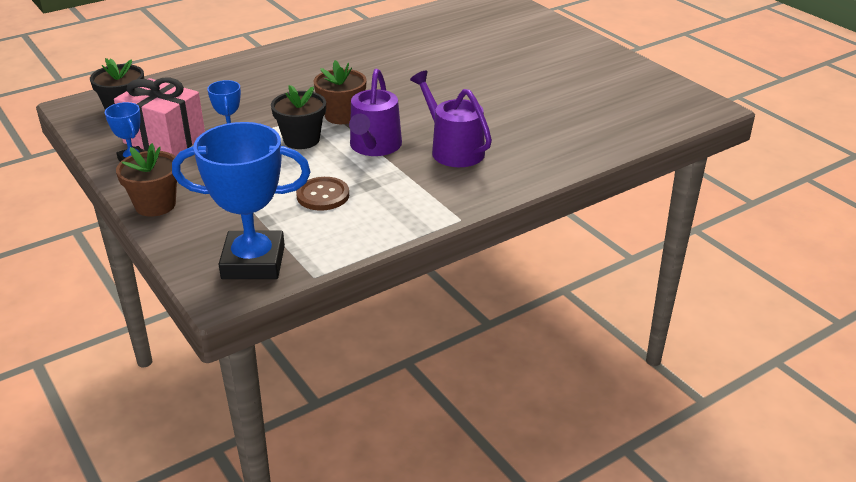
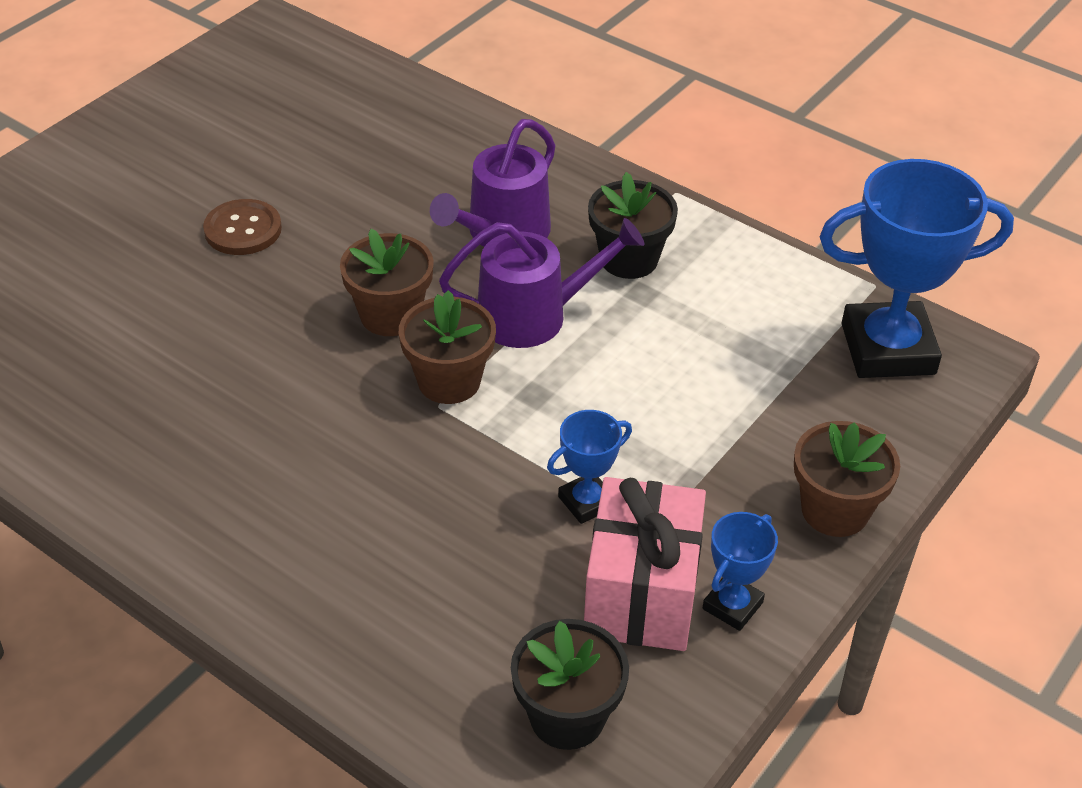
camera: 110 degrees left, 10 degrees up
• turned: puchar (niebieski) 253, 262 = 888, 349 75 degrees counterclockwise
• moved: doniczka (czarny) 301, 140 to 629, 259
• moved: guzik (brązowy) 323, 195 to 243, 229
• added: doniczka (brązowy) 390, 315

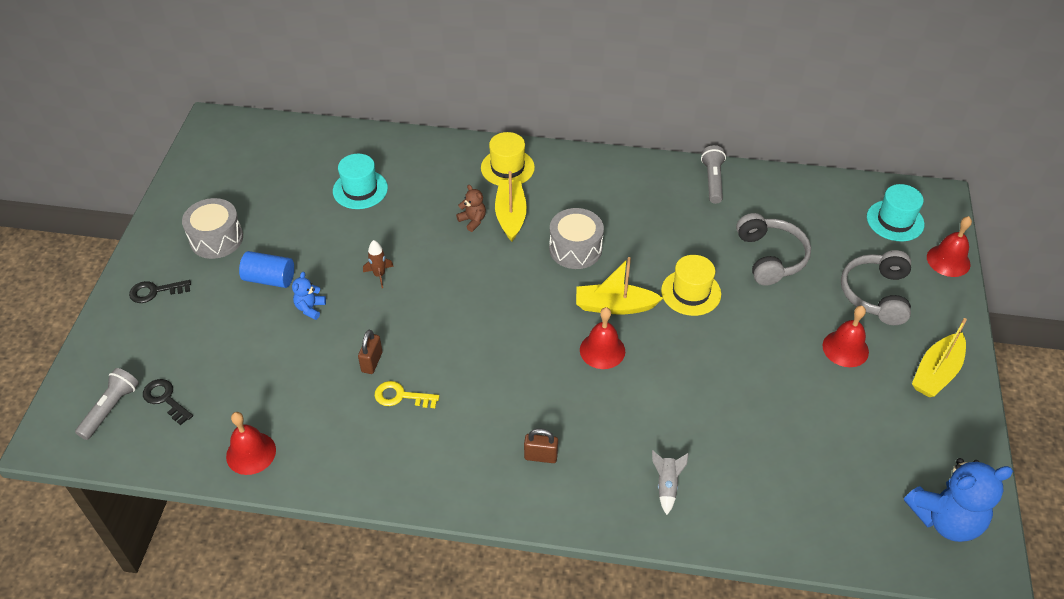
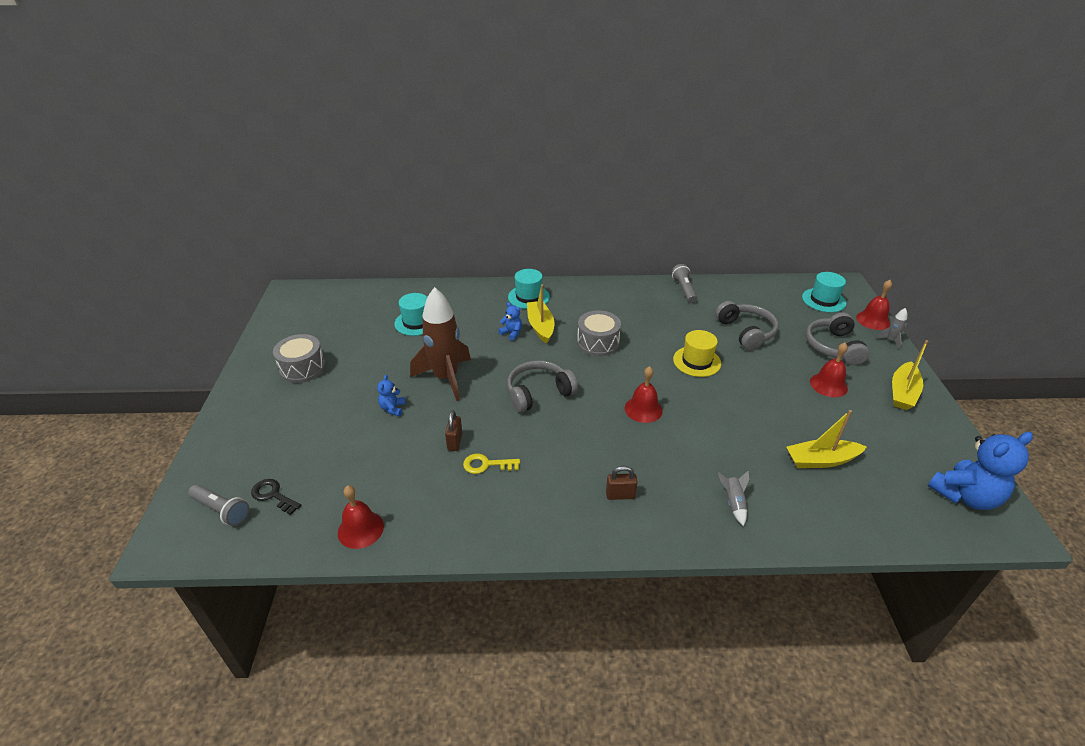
camera: 10 degrees left, 10 degrees down
• turned: latarka (szary) 111, 409 = 222, 510 105 degrees clockwise
• removed: klucz (czarny) 155, 291
• removed: walec (niebieski) 269, 279
• resized: rakieta (brązowy) 379, 275 = 446, 378 x2.50
• recoloured: miś (brązowy) 473, 220 to miś (niebieski) 512, 333
• recoloured: kapelusz (żółty) 507, 168 to kapelusz (turkusowy) 528, 297
• moved: łódka (żółty) 614, 306 to 821, 460
• added: słuchawki (szary) 538, 393
• added: rakieta (szary) 890, 341

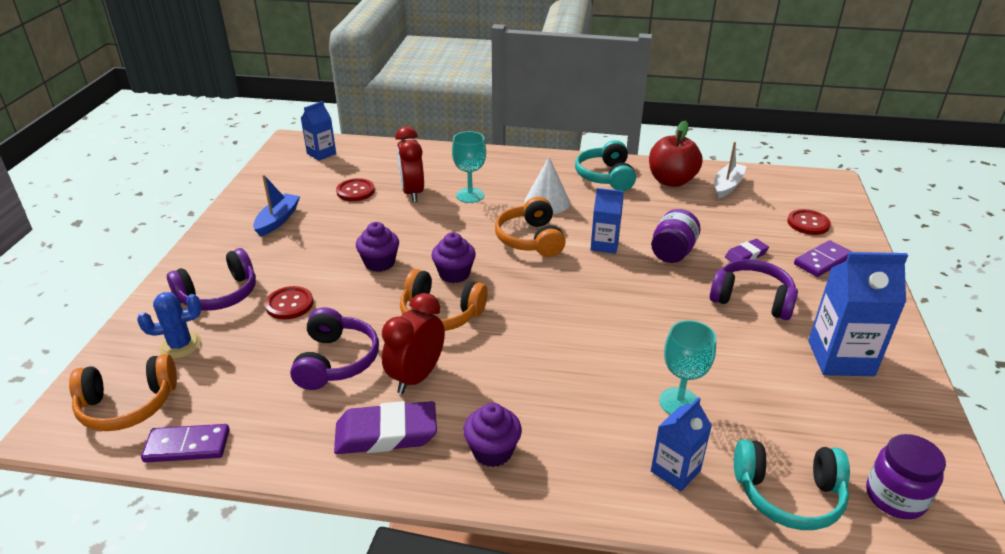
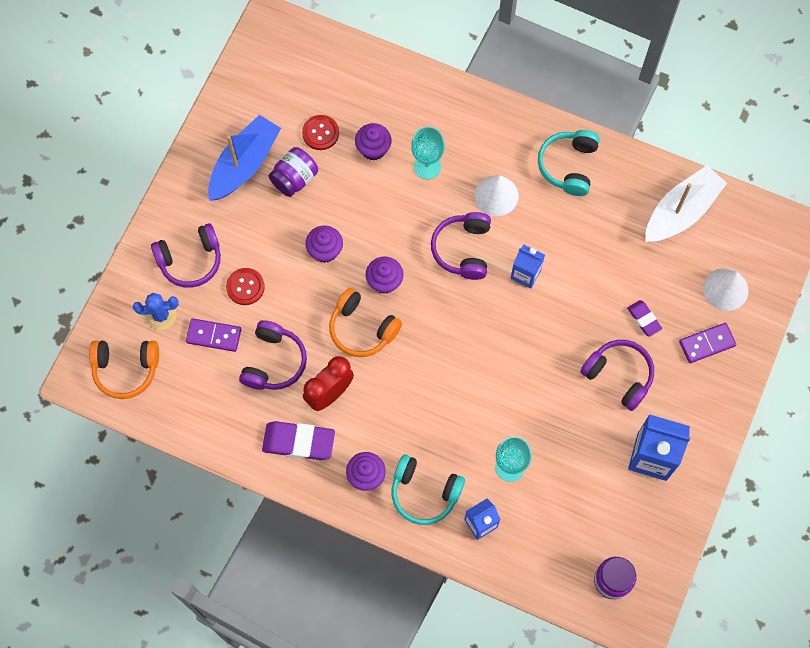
camera: 15 degrees right, 35 degrees up
• moved: kostka domina (fioletowy) 187, 446 to 214, 336
• resized: łódka (niebieski) 278, 220 = 244, 164 x1.62
• removed: karton mleka (niebieski) 321, 154
• replaced: budzik (czerwony) 412, 193 to muffinka (fioletowy) 373, 149
• recoloured: słuchawki (pomarańczowy) 530, 239 to słuchawki (fioletowy) 463, 249
• removed: jabłko (czerwony) 671, 181
• moved: słoik (fioletowy) 672, 252 to 294, 179
• resized: łódka (biały) 727, 186 = 681, 211 x1.62
• turned: gumka do mazania (fioletowy) 746, 255 = 644, 319 75 degrees clockwise
• moved: słuchawki (turkusowy) 788, 495 to 424, 493
• replaced: guzik (czerwony) 808, 223 to stożek (biały) 725, 289

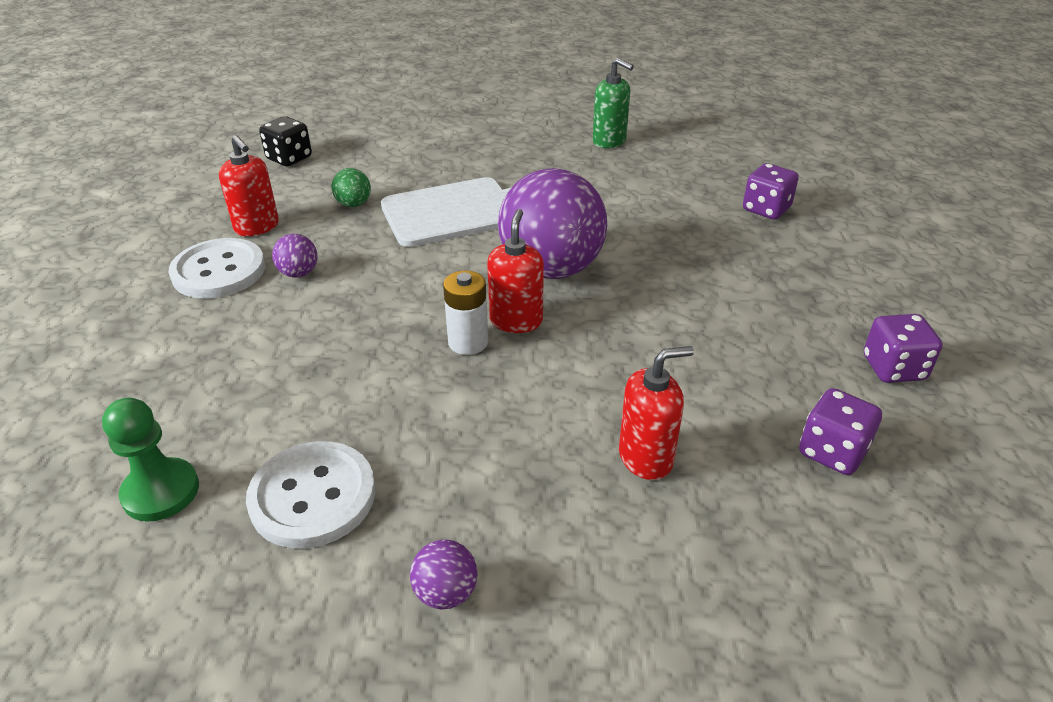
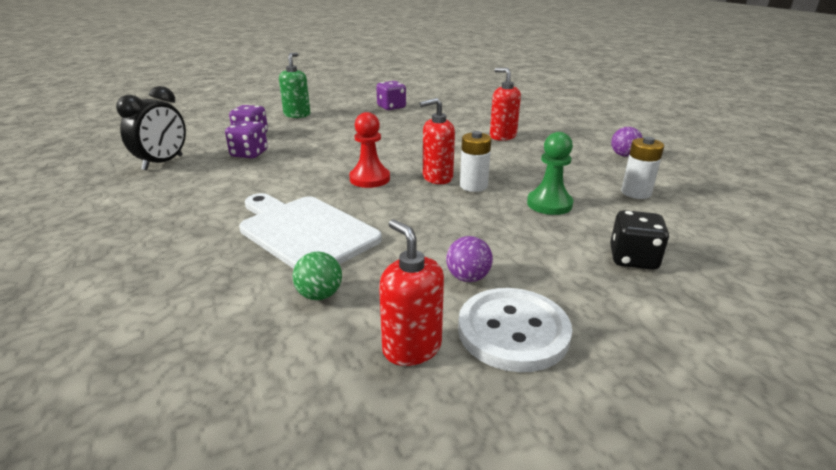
camera: 115 degrees left, 10 degrees down
• moved: pionek (zielony) 161, 492 to 549, 204
• turned: dozownik mydła (czerwony) 257, 227 = 412, 348 60 degrees counterclockwise
• replaced: guzik (biały) 313, 496 to bateria (biały) 636, 193
• moved: kostka do gry (czarny) 289, 158 to 633, 259
• replaced: piłka (fioletowy) 551, 269 to pionek (czerwony) 370, 179
• moved: dozownik mydła (zielony) 609, 141 to 297, 115
• moved: kostka do gry (fioletowy) 832, 452 to 249, 154
• added: budzik (czarny) 163, 163

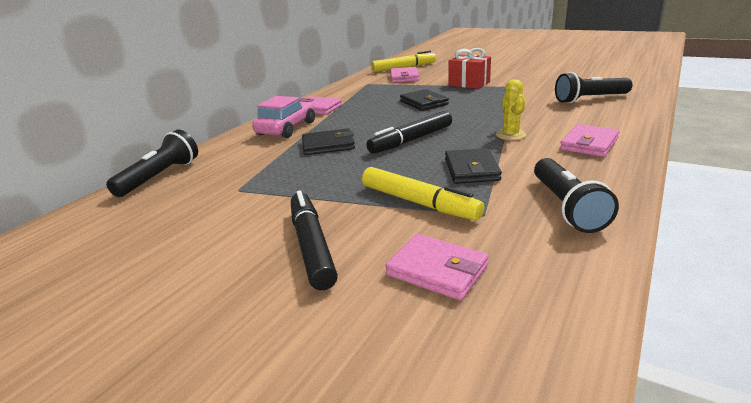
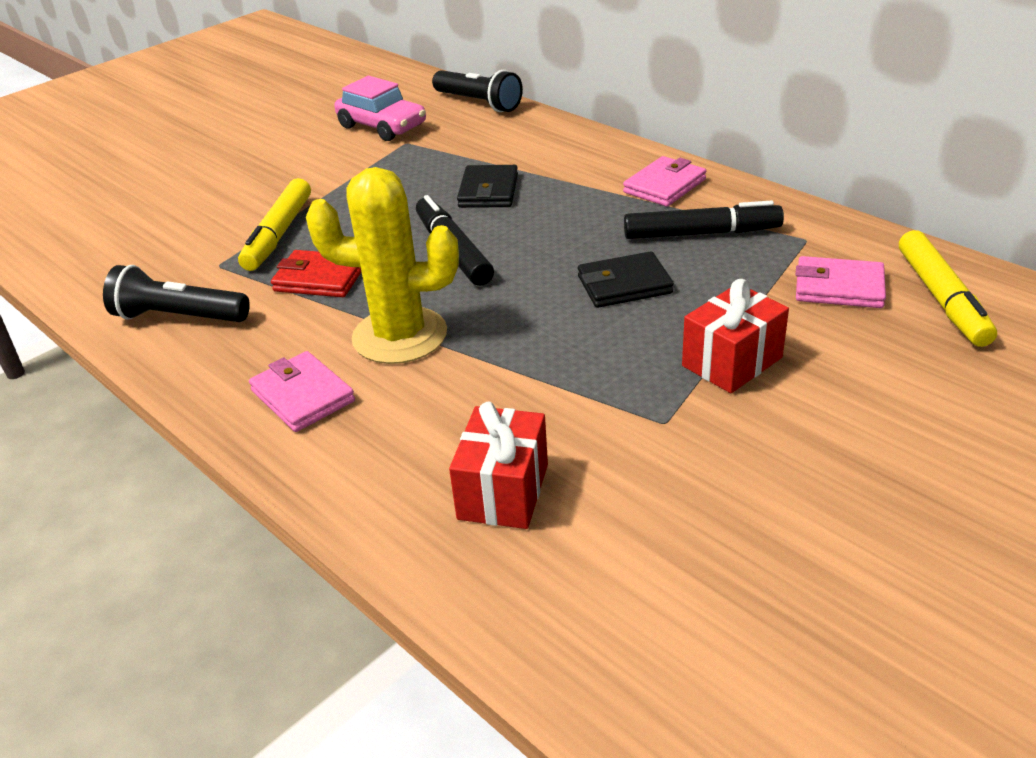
camera: 105 degrees right, 10 degrees up
• moved: samochód (różowy) 287, 128 to 382, 126
• moved: flamaster (czarny) 312, 246 to 701, 233
• turned: flamaster (żółty) 419, 203 = 278, 234 45 degrees counterclockwise
• removed: portfel (różowy) 437, 270
• recoloured: portfel (czarny) 471, 170 to portfel (czerwony) 320, 278
• resized: kaktus (żółty) 510, 135 = 399, 336 x1.97
• replaced: latarka (czarny) 590, 99 to prezent (czerwony) 503, 491

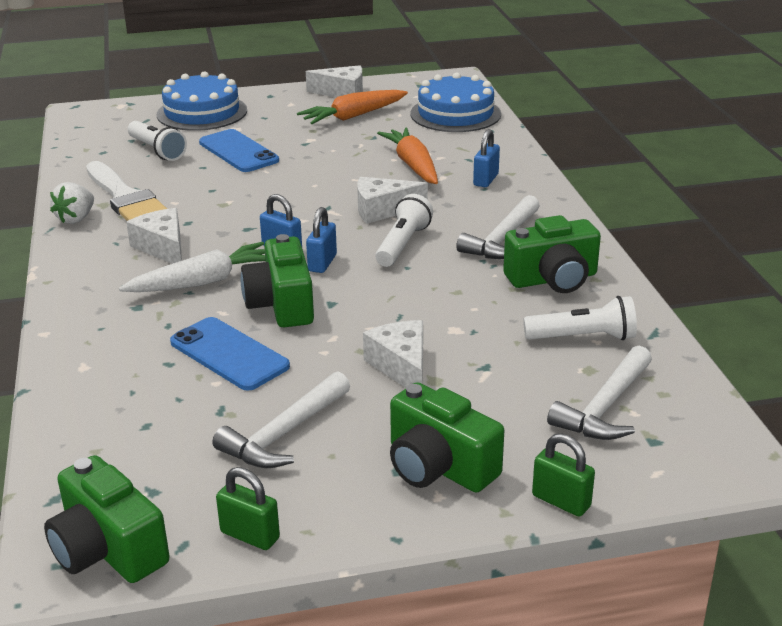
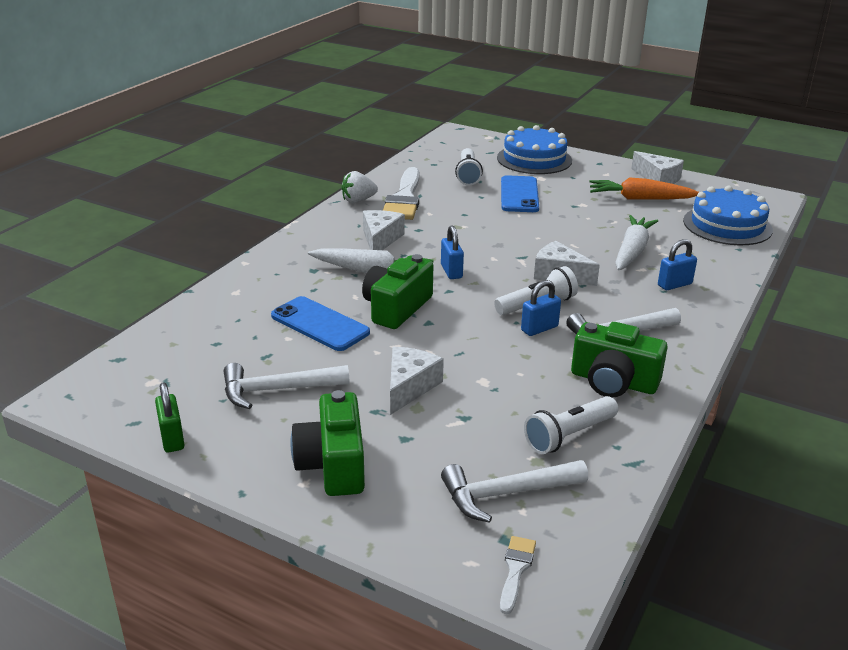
camera: 40 degrees right, 0 degrees up
• removed: aparat fotograficzny (zielony) 108, 549
• turned: telefon (niebieski) 229, 354 = 319, 324 45 degrees counterclockwise
• moved: kłódka (niebieski) 322, 263 to 539, 328
• recoloured: marchewka (pomarańczowy) 413, 165 to marchewka (biały) 632, 251
• turned: latarka (biały) 583, 337 = 569, 435 105 degrees clockwise
• removed: kłódka (zielony) 561, 501
• added: pędzel (biały) 516, 570

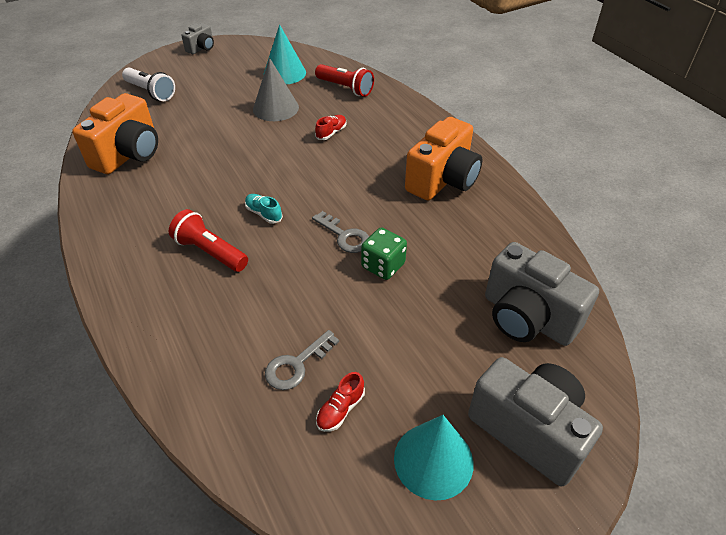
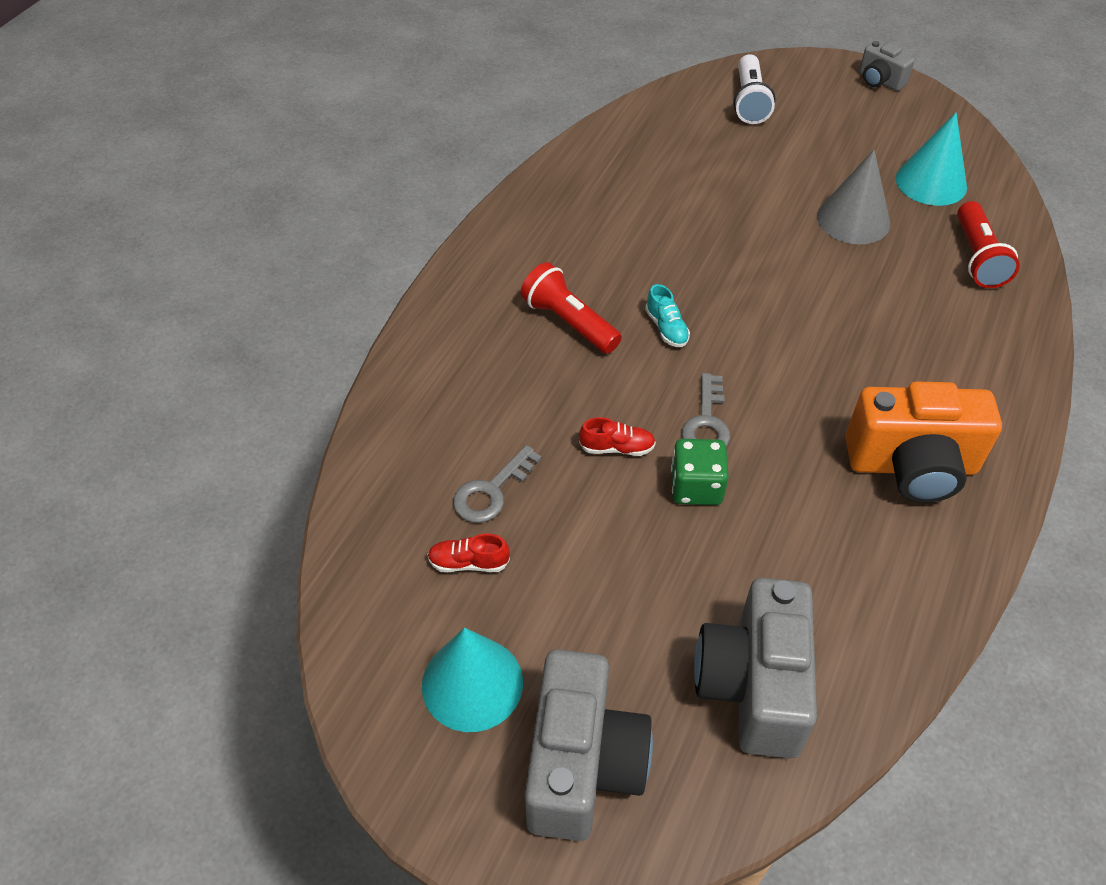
camera: 55 degrees right, 5 degrees up
• removed: aparat fotograficzny (pomarańczowy) 129, 154
• turned: latarka (czerwony) 210, 252 = 569, 322 45 degrees counterclockwise
• turned: aparat fotograficzny (szary) 201, 48 = 880, 81 45 degrees clockwise
• turned: but (turkusowy) 264, 214 = 666, 328 150 degrees clockwise
• turned: klucz (szary) 297, 364 = 492, 491 60 degrees counterclockwise
• moved: but (czerwony) 331, 133 to 617, 448

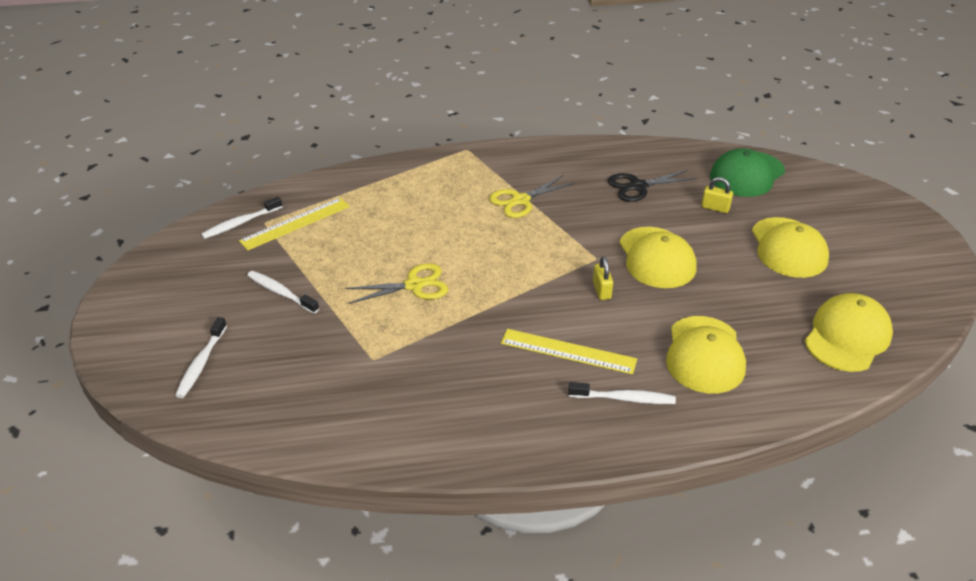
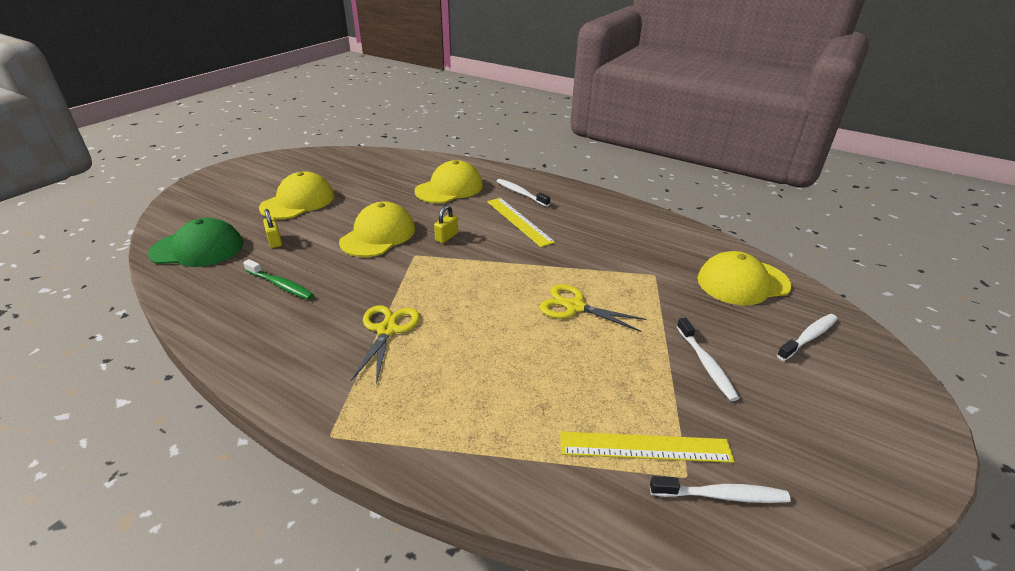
camera: 140 degrees left, 5 degrees down
• turned: nożyczki (żółty) 520, 200 = 387, 330 90 degrees counterclockwise
• replaced: nożyczki (czarny) 638, 186 to szczoteczka do zębów (zielony) 281, 285
• moved: czapka (żółty) 847, 336 to 742, 282

